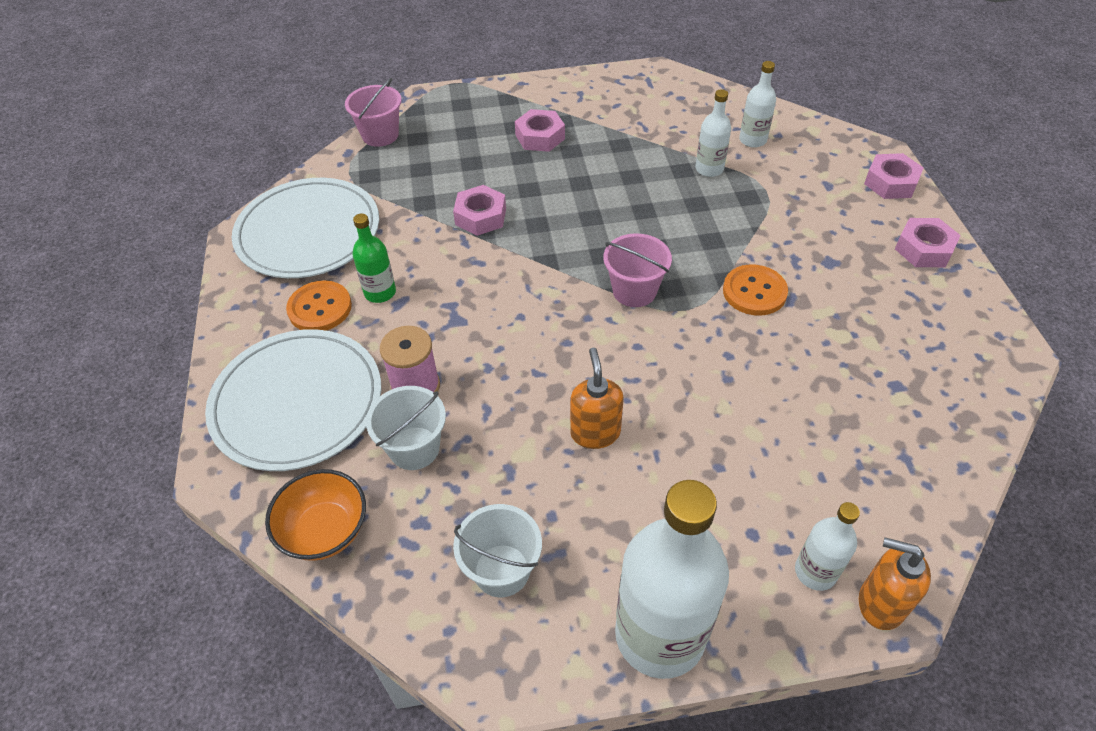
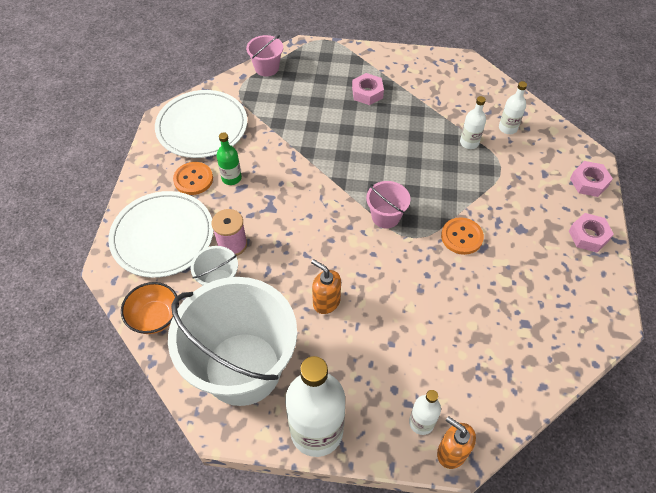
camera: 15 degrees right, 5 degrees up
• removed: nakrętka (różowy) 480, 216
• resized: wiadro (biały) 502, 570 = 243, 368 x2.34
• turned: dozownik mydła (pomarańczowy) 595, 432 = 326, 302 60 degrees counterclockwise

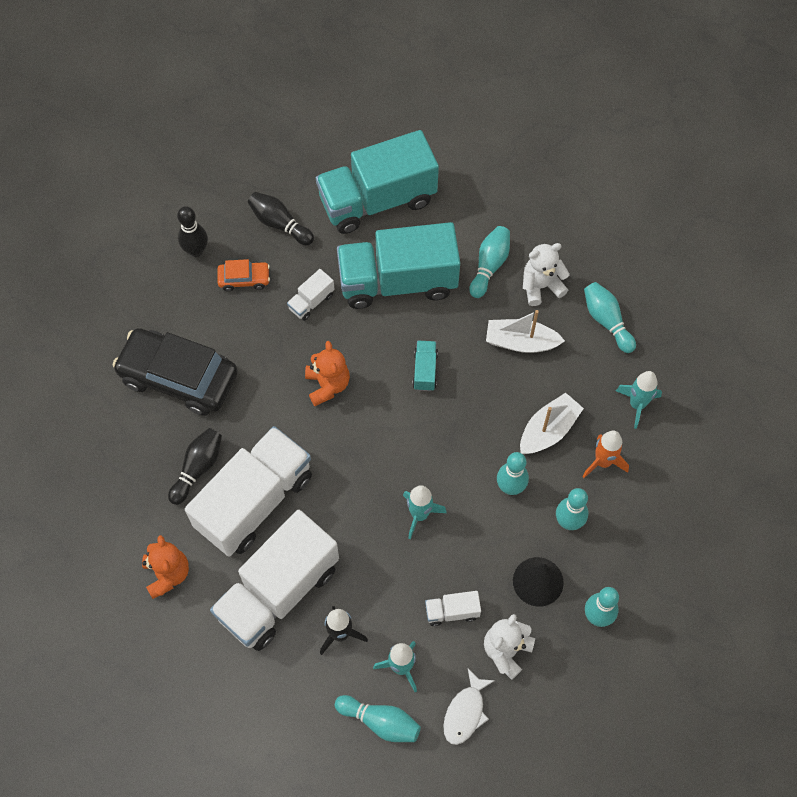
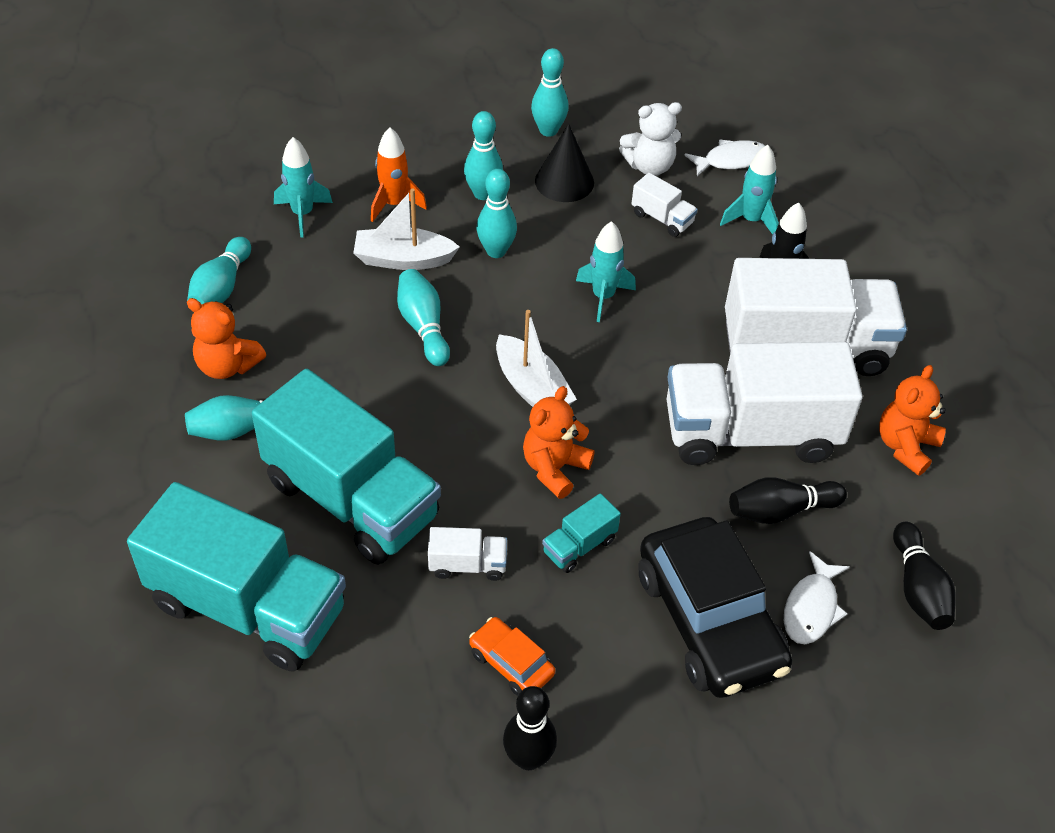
camera: 135 degrees left, 15 degrees down
• moved: kręgiel (czarny) 279, 224 to 918, 588
• moved: kręgiel (turkusowy) 380, 721 to 423, 326
• moved: ciężarówka (turkusowy) 425, 370 to 579, 546
• moved: łódka (biały) 521, 342 to 532, 388
• recoloured: miś (biały) 541, 286 to miś (pomarańczowy) 227, 365
• added: ryba (biały) 811, 608

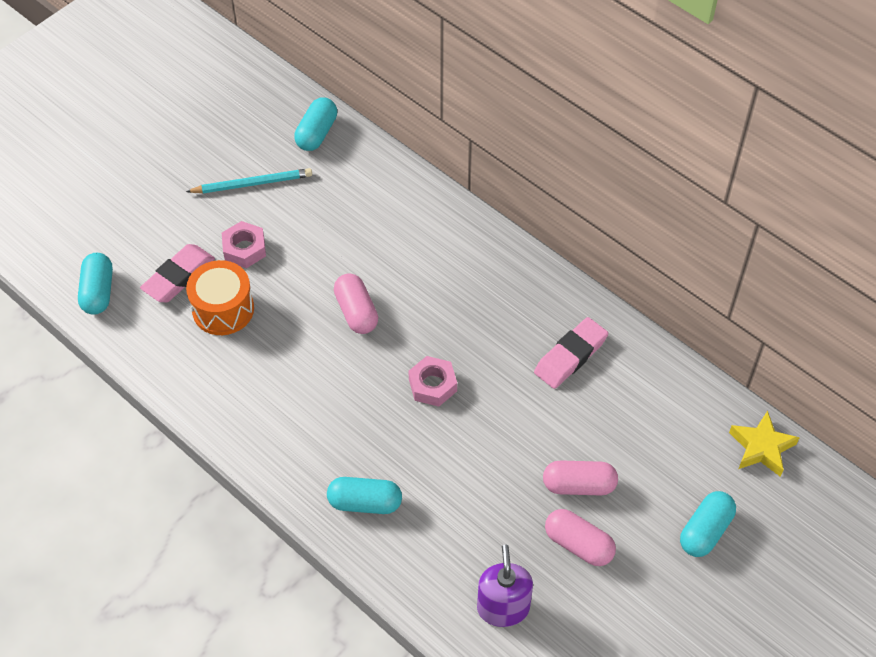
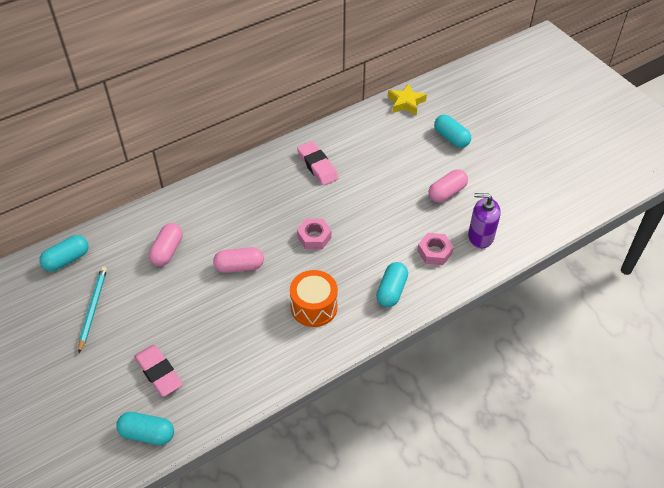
camera: 75 degrees left, 5 degrees down
• moved: bęben (pomarańczowy) 223, 309 to 314, 307
• moved: nakrętka (różowy) 244, 249 to 434, 252
• turned: kapsułka (turkusowy) 317, 133 = 67, 260 75 degrees counterclockwise
• moved: kapsułka (różowy) 579, 485 to 167, 251

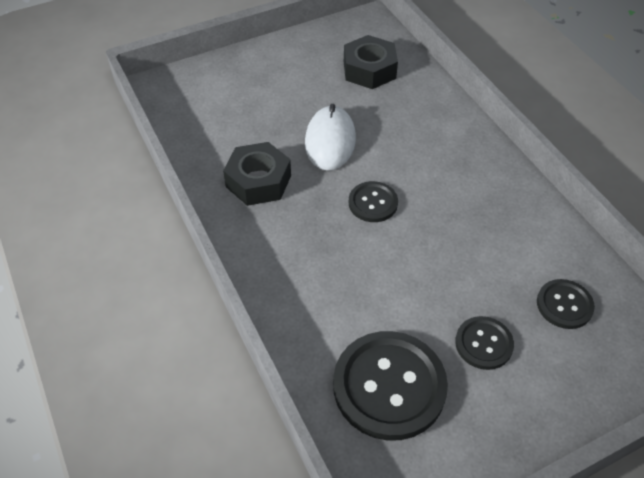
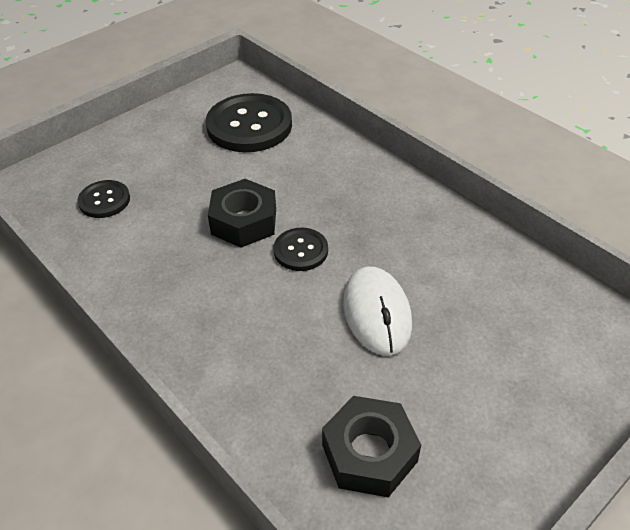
camera: 165 degrees right, 5 degrees down
• moved: nakrętka (czarny) 258, 181 to 244, 221
• removed: guzik (czarny) 483, 344

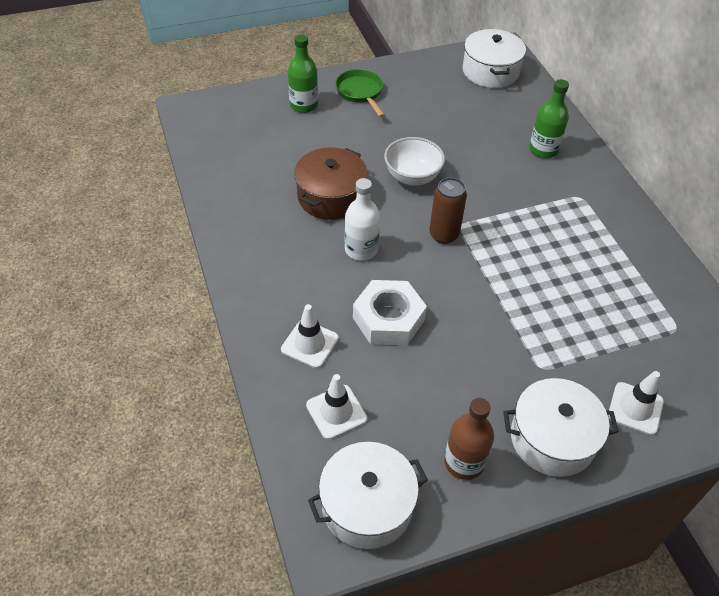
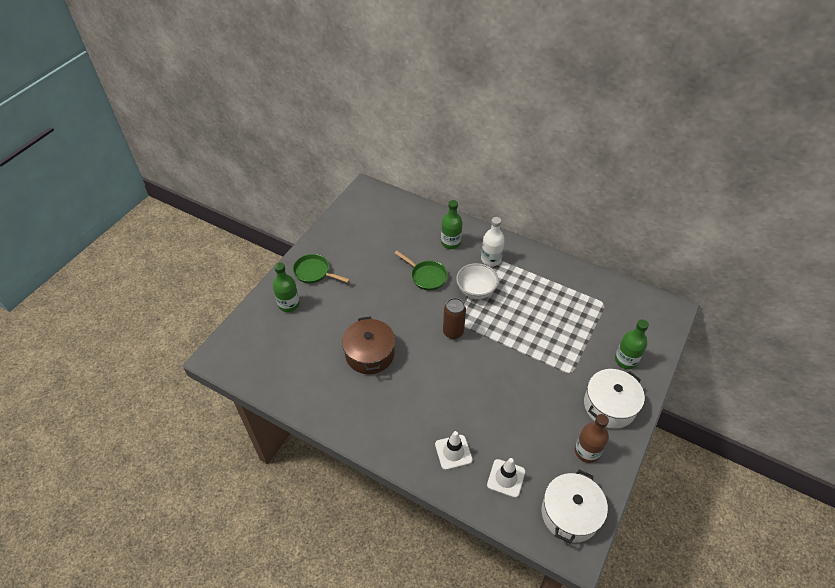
camera: 40 degrees left, 0 degrees up
• moved: butelka (biały) 361, 249 to 491, 259
• removed: nakrętka (biały) 388, 319
• moved: miska (biały) 412, 177 to 476, 291
• removed: garnek (biały) 490, 71
• replaced: pachołek (biały) 635, 408 to butelka (zielony) 626, 360
• added: patelnia (zielony) 426, 276

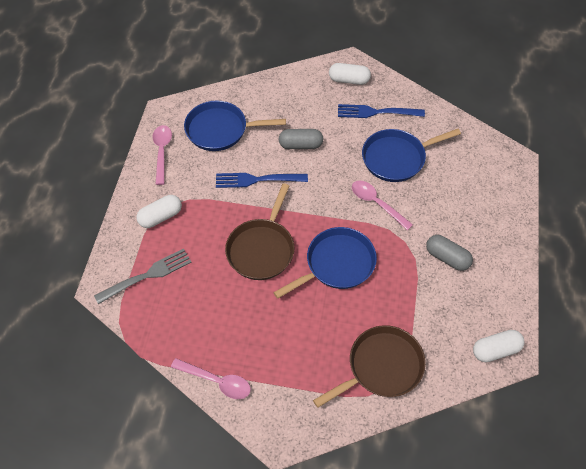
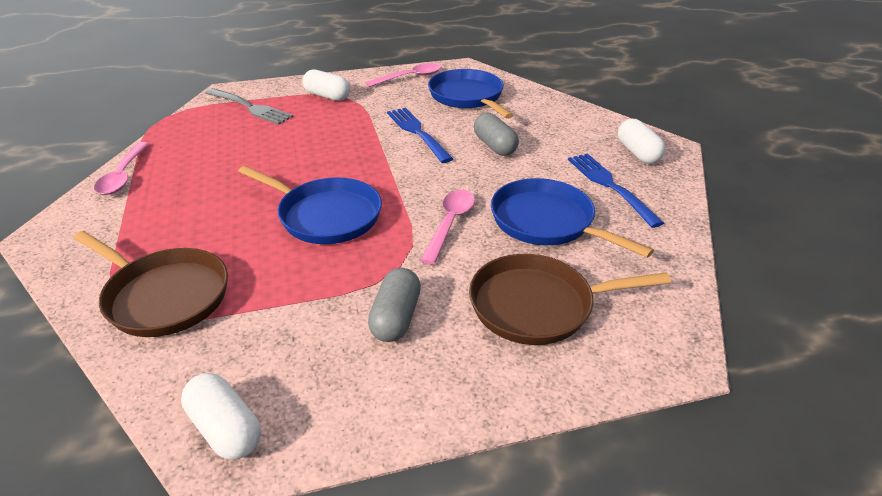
camera: 65 degrees right, 20 degrees down
• moved: patelnia (brązowy) 262, 249 to 537, 305

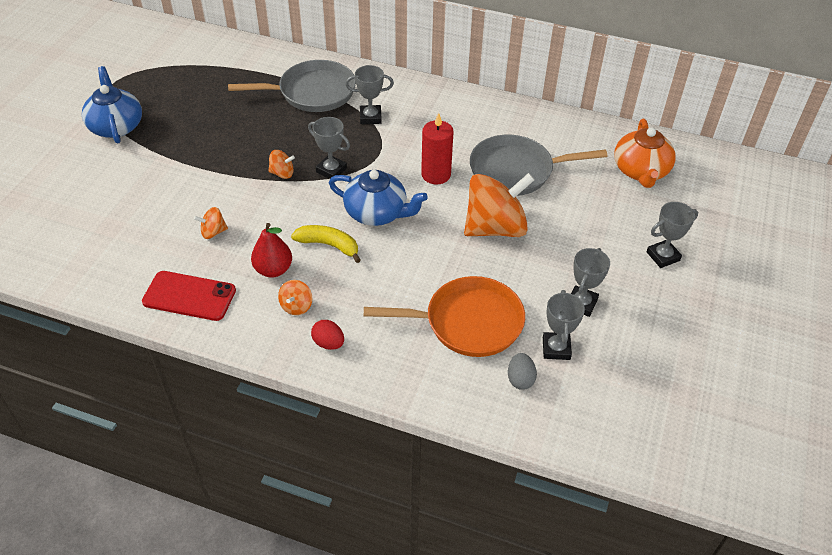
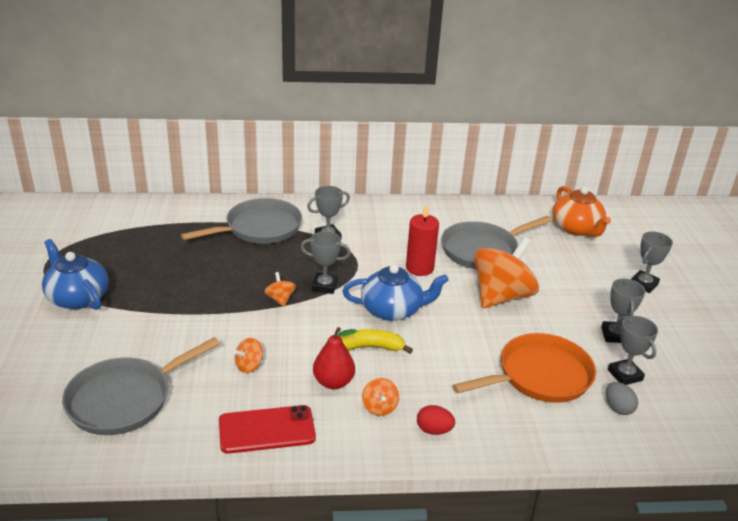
camera: 25 degrees left, 15 degrees down
• turned: bączek (pomarańczowy) 282, 173 = 280, 299 90 degrees counterclockwise
• added: patelnia (szary) 125, 399

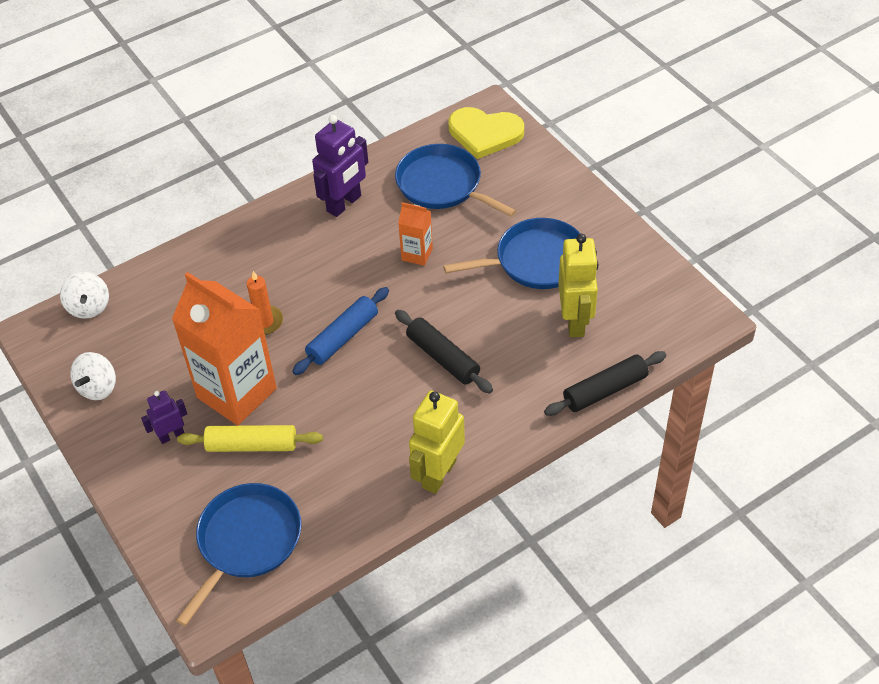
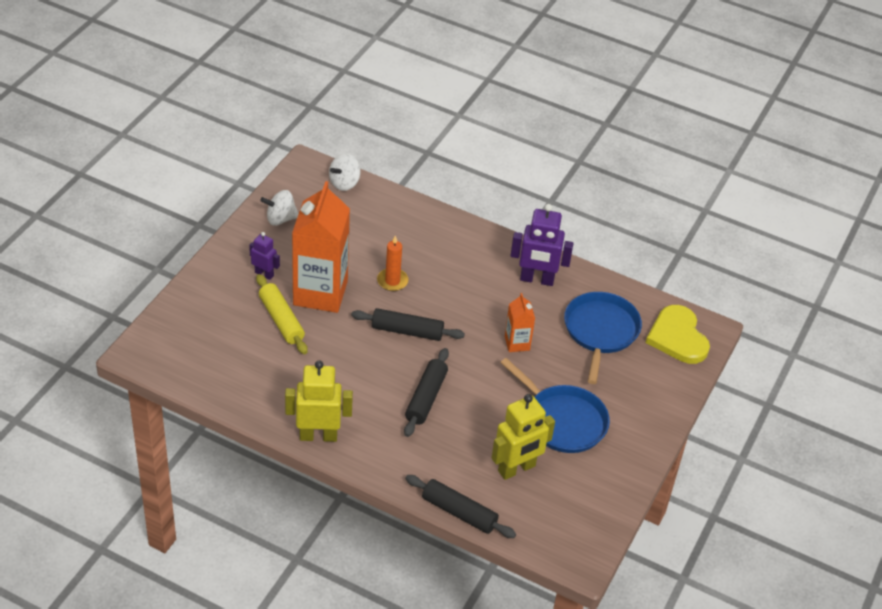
camera: 55 degrees right, 5 degrees down
• removed: patelnia (niebieski) 247, 541
• recoloured: wałek do ciasta (niebieski) 343, 337 to wałek do ciasta (czarny) 407, 331

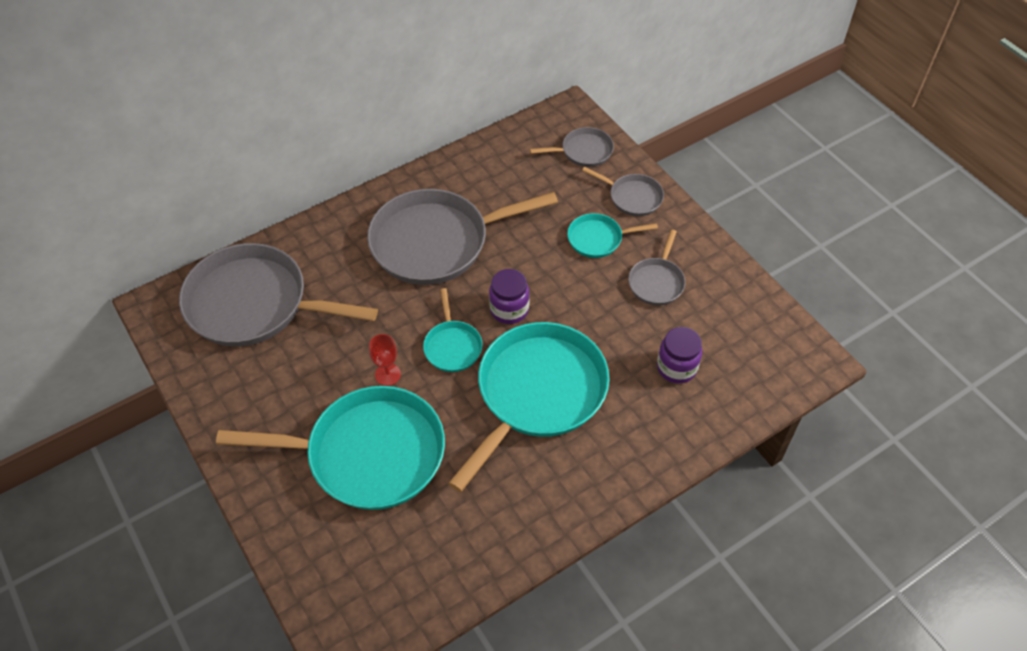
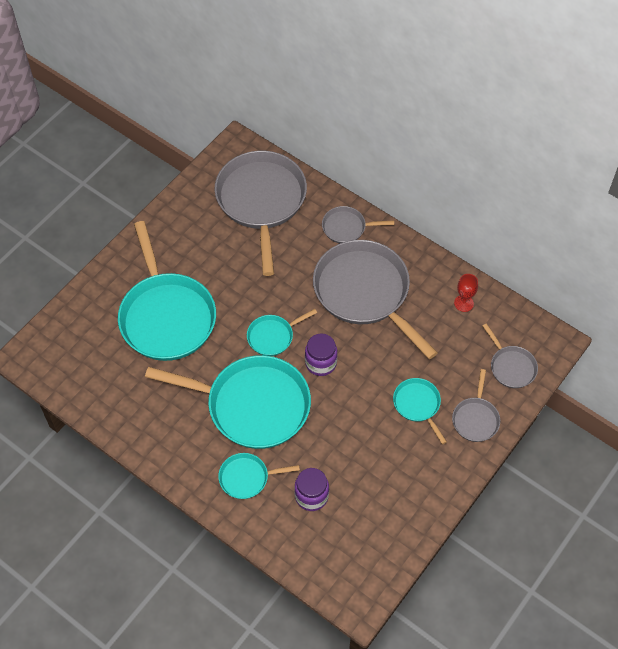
camera: 70 degrees right, 5 degrees up
• moved: kielich (czerwony) 388, 374 to 463, 303
• moved: patelnia (szary) 656, 282 to 346, 227
• added: patelnia (turkusowy) 247, 478

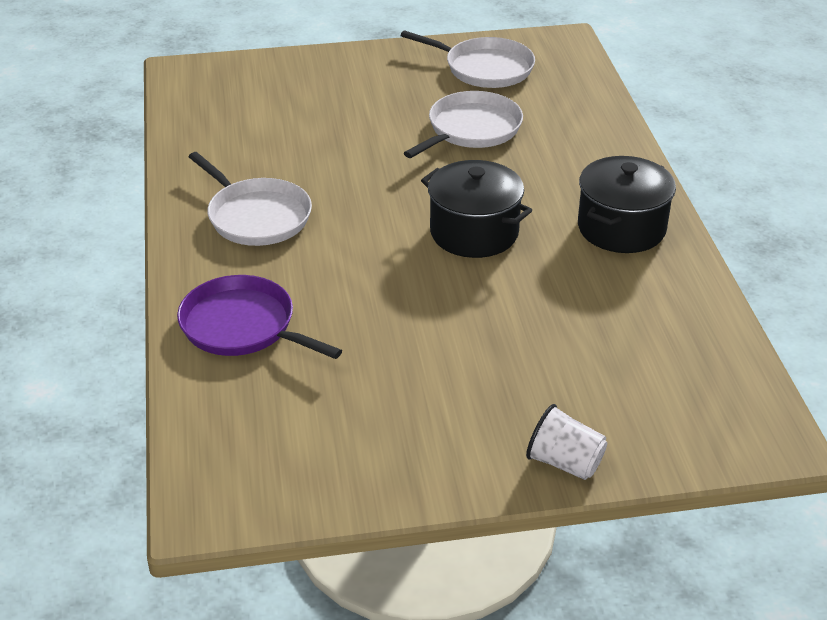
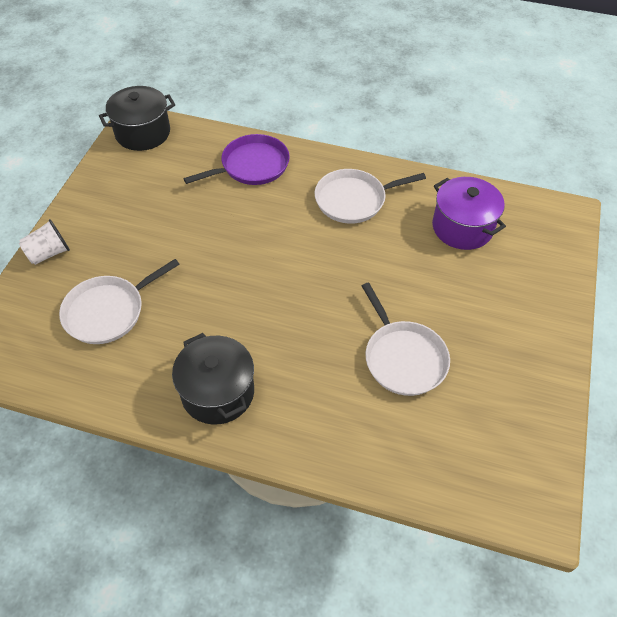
camera: 115 degrees right, 15 degrees up
• moved: patelnia (biały) 484, 68 to 108, 311
• moved: garnek (czarny) 474, 232 to 143, 133
• added: garnek (fioletowy) 462, 227

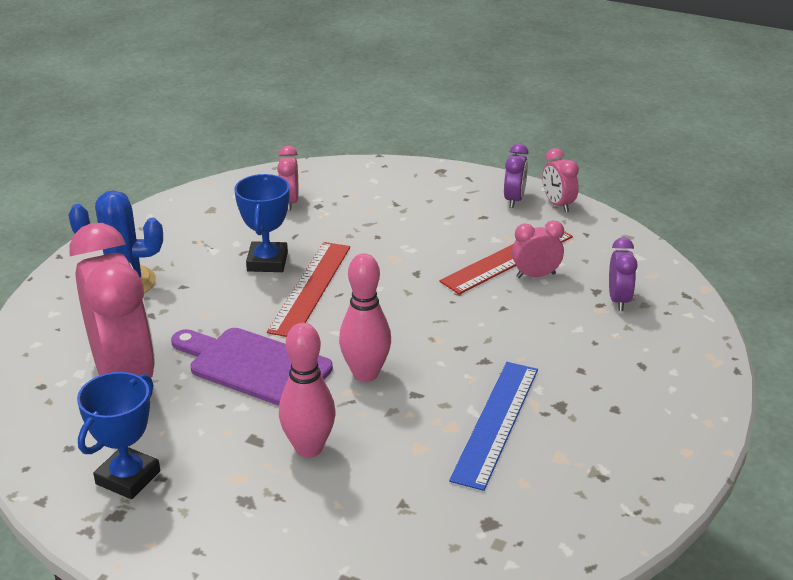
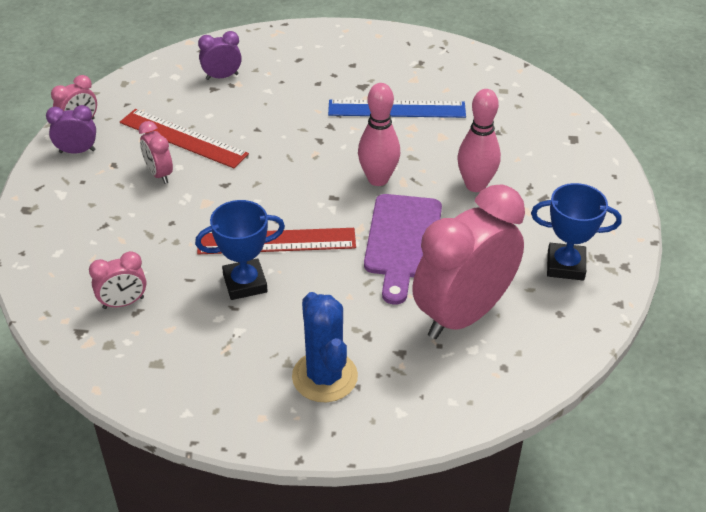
camera: 110 degrees left, 10 degrees up
• moved: budzik (różowy) 535, 275 to 159, 174

